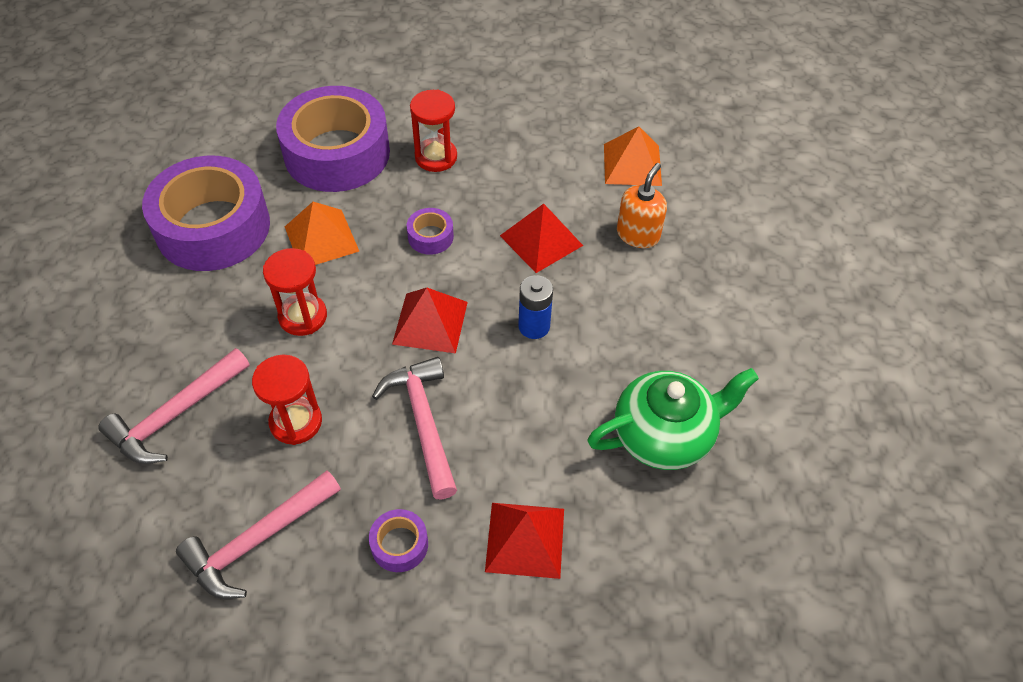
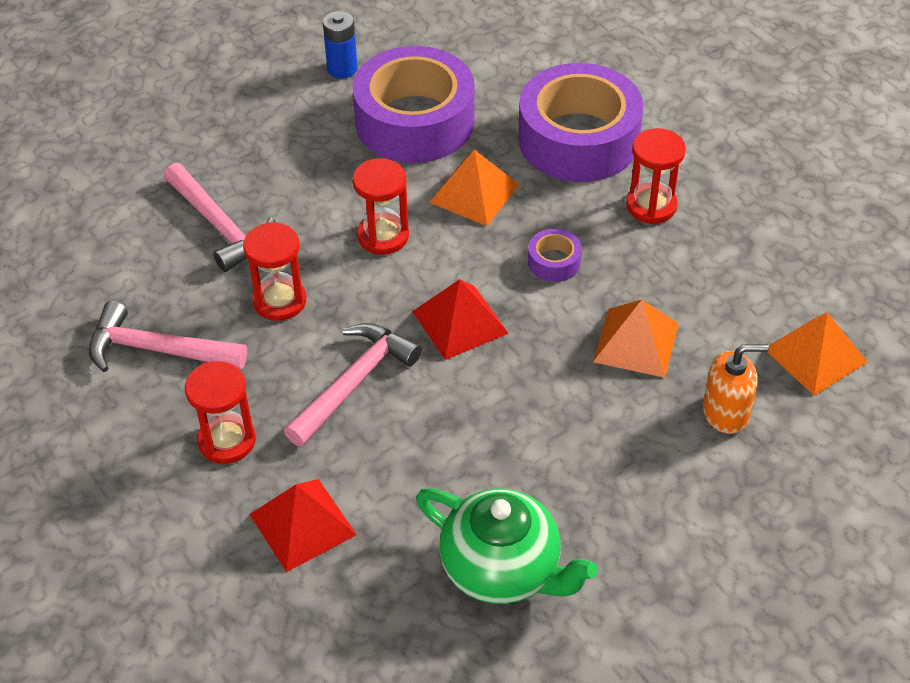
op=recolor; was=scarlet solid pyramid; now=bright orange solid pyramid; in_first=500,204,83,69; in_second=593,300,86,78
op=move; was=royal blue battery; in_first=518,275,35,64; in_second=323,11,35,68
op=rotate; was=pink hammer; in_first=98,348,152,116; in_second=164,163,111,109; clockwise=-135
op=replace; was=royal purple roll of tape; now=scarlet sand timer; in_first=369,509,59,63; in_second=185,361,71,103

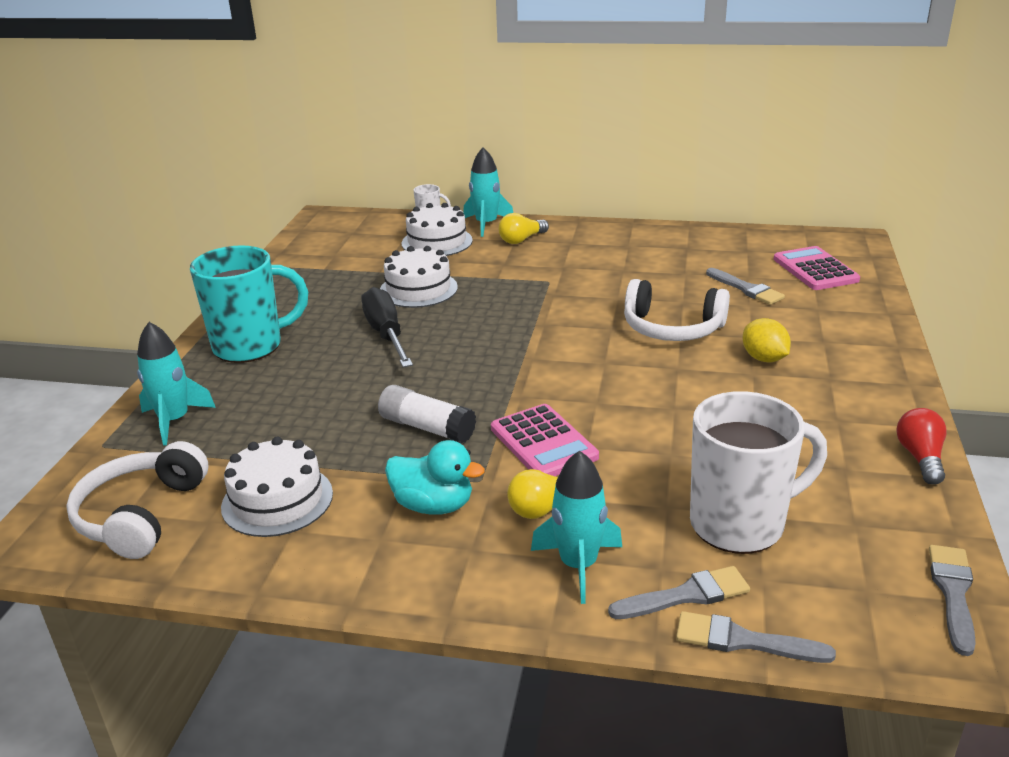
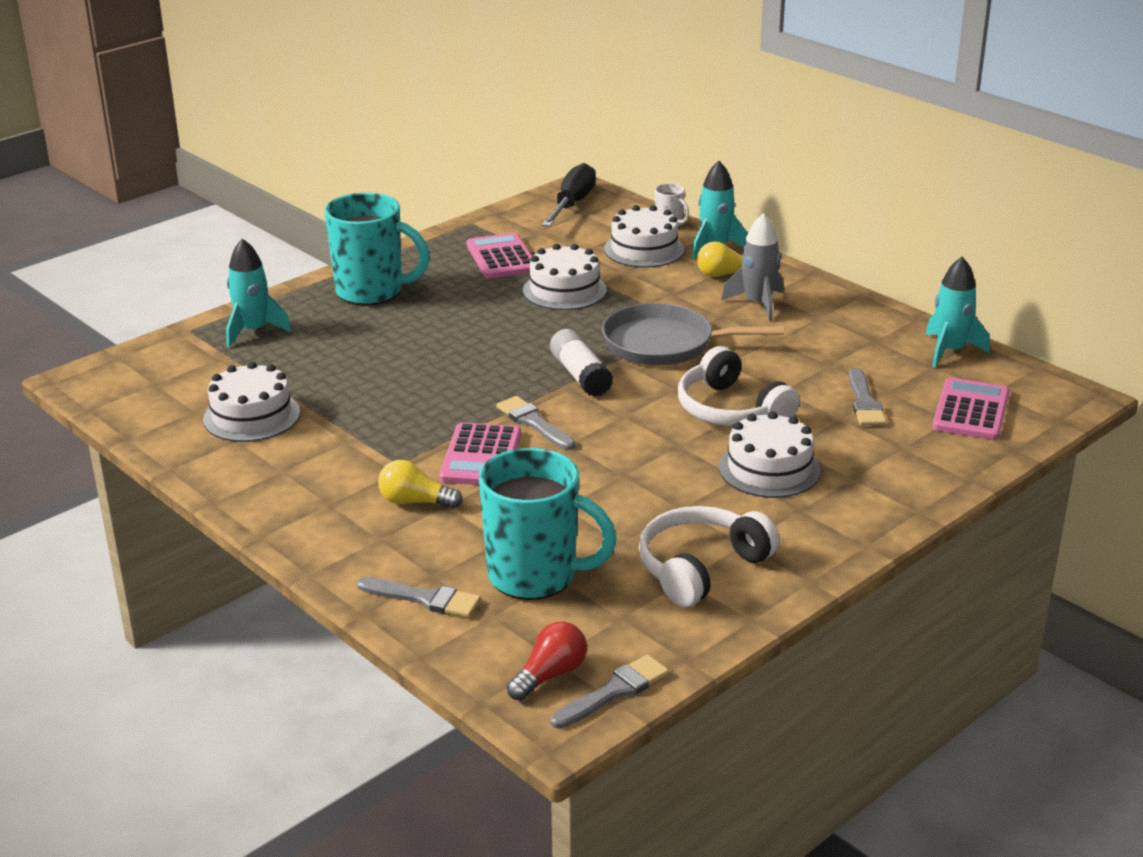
op=move; was=black screwdriver; in_first=362,287,51,81; in_second=542,163,54,64
op=replace; was=yellow toy lemon; now=pure white gateau; in_first=742,318,49,44; in_second=719,411,102,87
op=move; was=pure white glue stick; in_first=378,385,98,59; in_second=550,329,63,68
op=recolor; was=pure white mug; now=teal mug; in_first=690,391,137,163; in_second=479,448,138,152
op=move; was=scarlet bulb; in_first=896,408,51,77; in_second=507,622,80,79
op=delete; was=teal toy duck; in_first=385,440,100,75
op=move; was=pure white headphones; in_first=66,441,142,118; in_second=639,506,141,101
op=move; was=teal spaceship; in_first=531,451,91,153; in_second=926,257,64,111
op=move; was=ash-grey paint brush; in_first=676,611,160,52; in_second=496,396,79,54
op=insert; now=ash-grey spaceship; in_second=721,213,62,108
op=insert; now=pink pocket calculator; in_second=466,233,66,46
op=insert; now=ash-grey pan; in_second=602,303,182,62

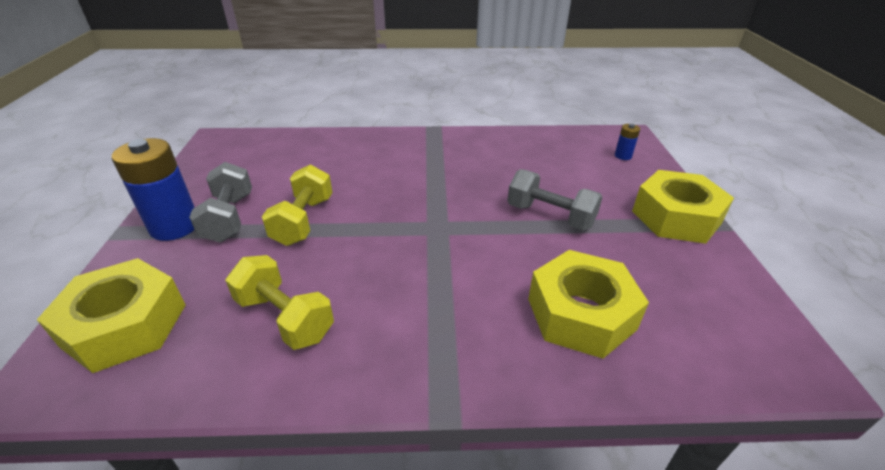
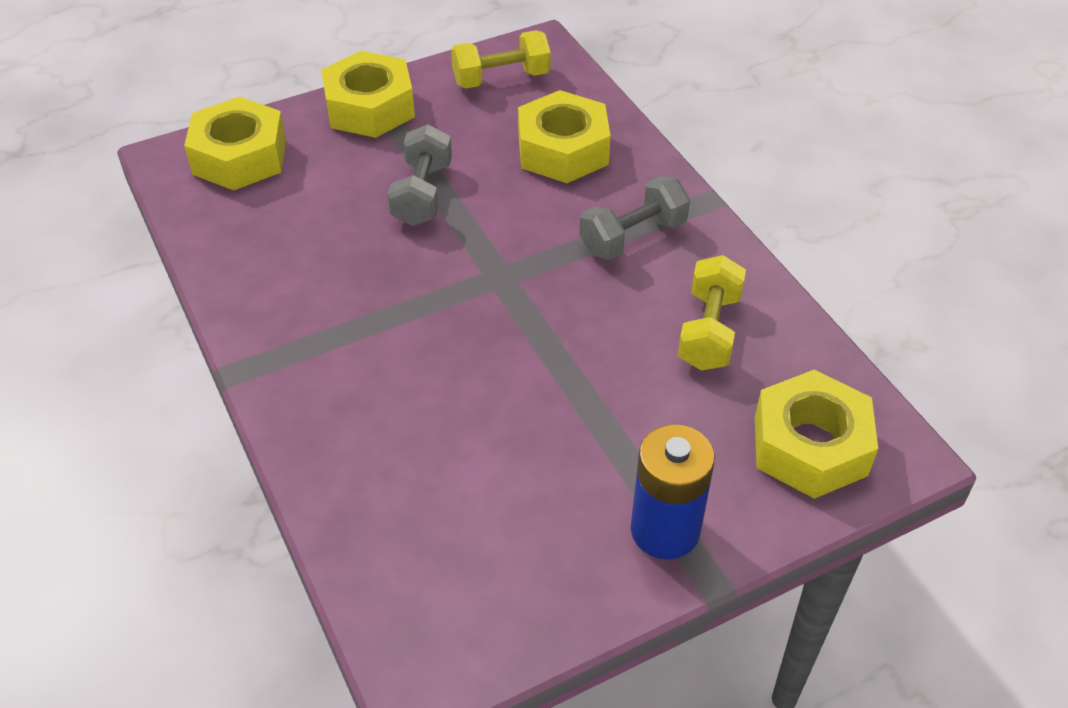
op=replace; was=royal blue battery; now=yellow hex nut; in_first=615,124,25,36; in_second=184,96,102,95
op=move; was=ash-grey hand weight; in_first=189,162,63,81; in_second=579,176,111,84
op=move; was=yellow hand weight; in_first=262,164,71,82; in_second=451,30,100,58

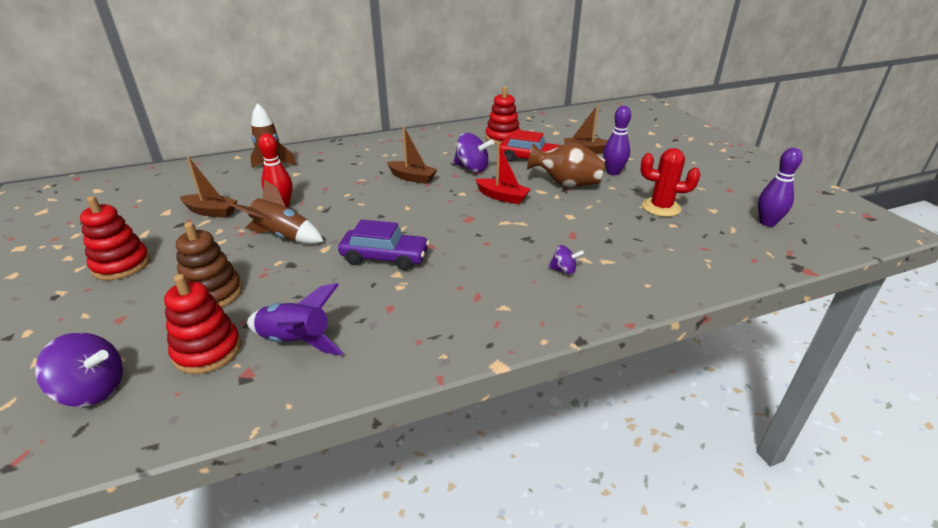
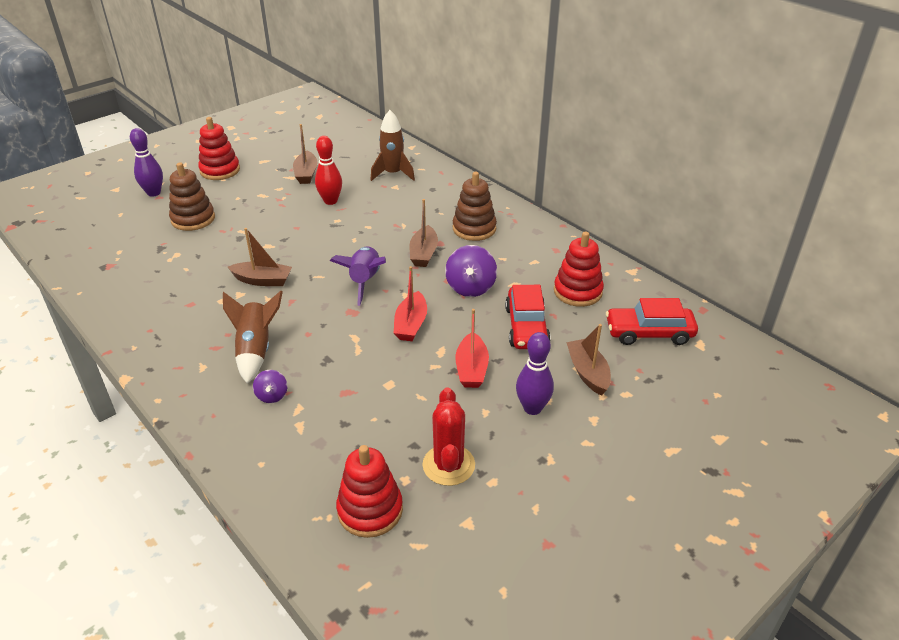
op=replace; was=dark brown flower vase; now=scarlet boat; in_first=527,142,78,45; in_second=455,309,34,79
op=move; was=royal purple skittle; in_first=758,148,44,79; in_second=130,128,33,69
op=move; was=dark brown spaceship; in_first=230,179,94,65; in_second=223,291,60,93
op=replace; was=royal purple automobile; now=dark brown boat; in_first=338,219,92,52; in_second=228,228,64,58
op=move; was=scarlet stacking rings; in_first=164,274,77,100; in_second=336,445,67,93
op=move; was=royal purple spaceship; in_first=247,283,97,73; in_second=330,247,56,59
op=delete; was=royal purple toy top; in_first=35,332,88,75
op=insert; now=dark brown stacking rings; in_second=453,172,44,69
op=insert; now=scarlet automobile; in_second=606,298,92,47

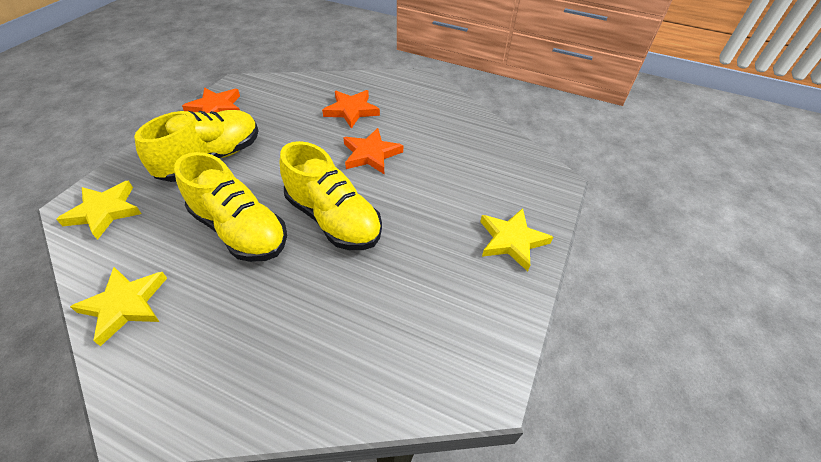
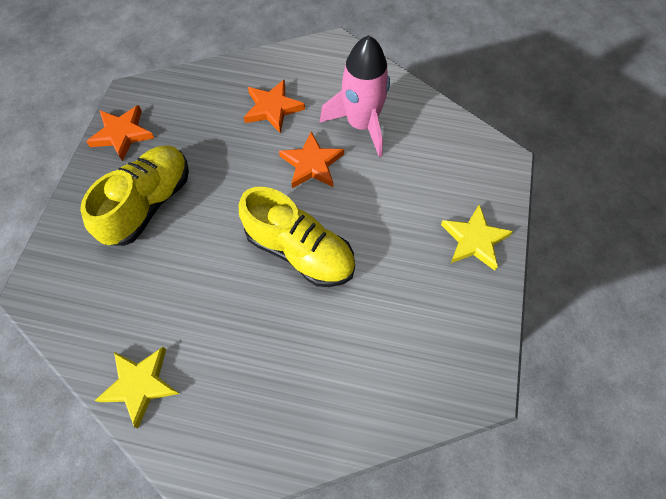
op=delete; was=yellow sneaker; in_first=174,152,113,110
op=delete; was=yellow star; in_first=56,180,86,60
op=insert; now=pink spaceship; in_second=319,35,71,122

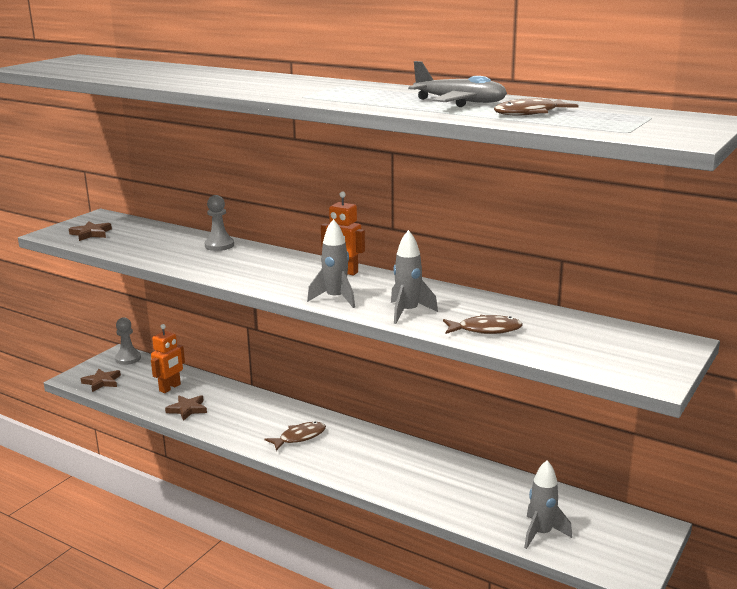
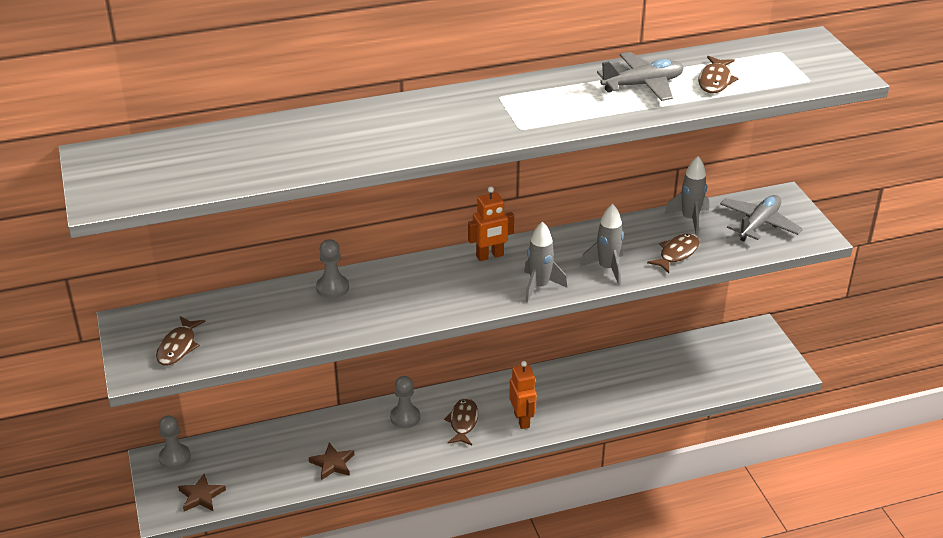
op=replace; was=dark brown star; now=dark brown fish figure; in_first=69,221,43,20; in_second=156,316,50,50
op=move; was=bright orange robot; in_first=151,324,34,69; in_second=509,361,28,68
op=move; was=ash-grey spaceship; in_first=524,460,48,89; in_second=665,156,44,79
op=insert; now=ash-grey aeroplane; in_second=720,195,83,47
op=insert; now=ash-grey pawn; in_second=390,376,30,52

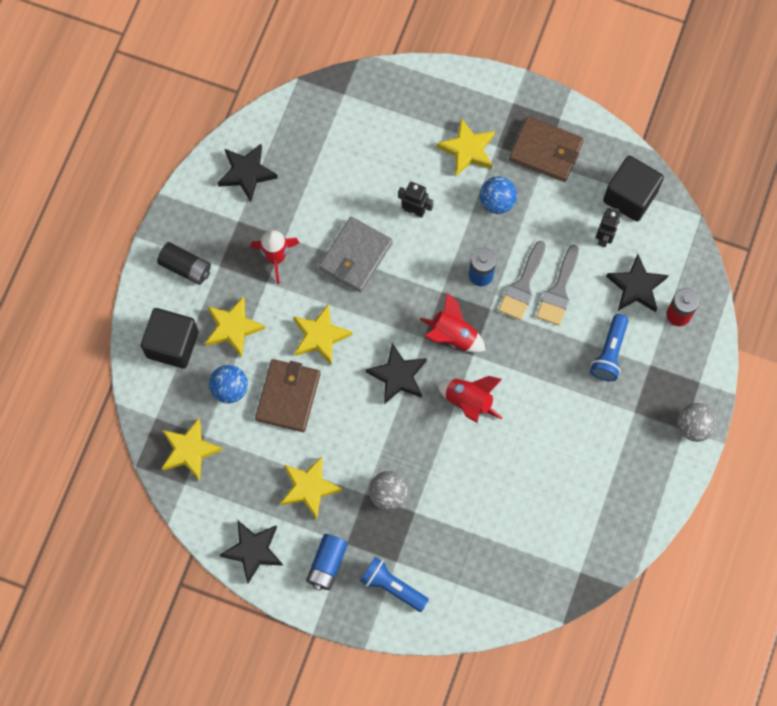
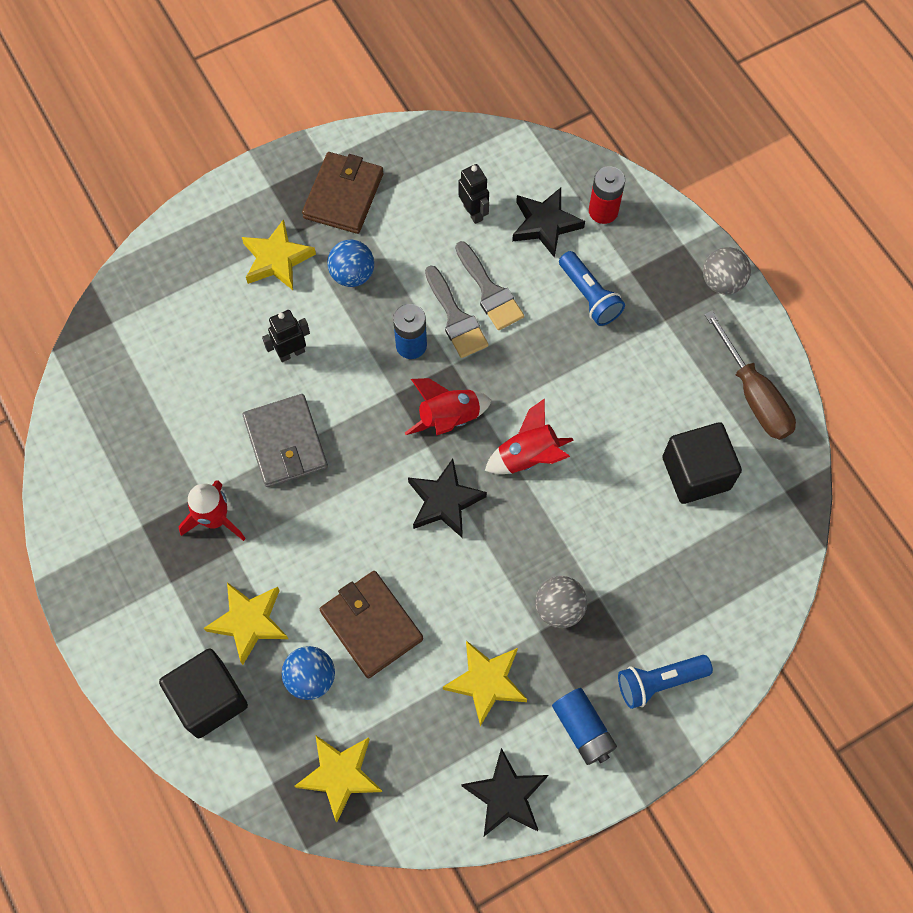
op=rotate; was=dark brown card wallet; in_first=509,116,75,66; in_second=302,152,81,82; clockwise=-45
op=delete; was=black star; in_first=218,144,60,58
op=move; was=black cube; in_first=603,156,61,66; in_second=663,422,79,82
op=delete; was=black battery; in_first=157,242,54,43
op=delete; was=yellow star; in_first=293,304,60,61
op=insert; now=dark brown screwdriver; in_second=704,310,92,130

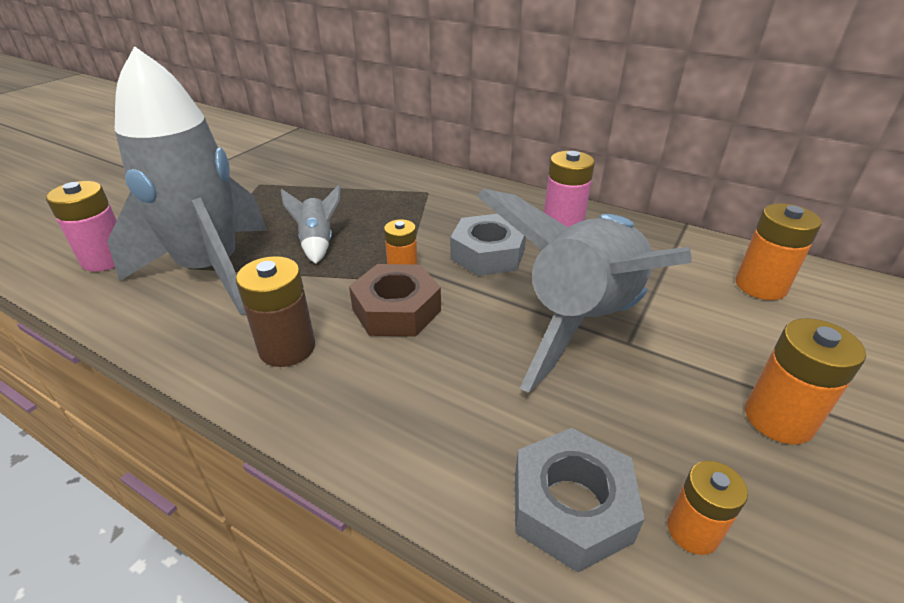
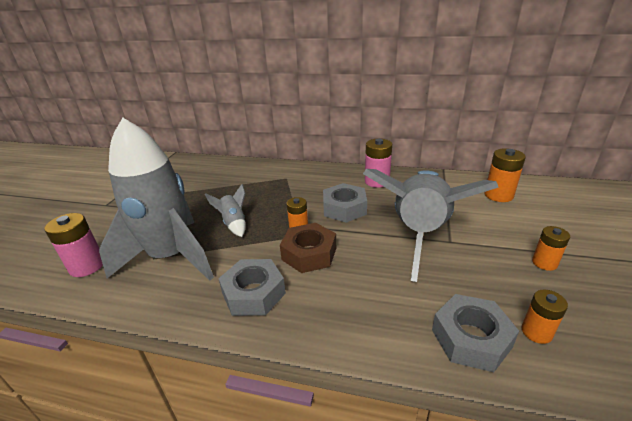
op=replace; was=dark brown battery; now=ash-grey hex nut; in_first=236,256,79,111; in_second=218,259,68,57
op=resize; was=bright orange battery; in_first=745,318,121,127; in_second=532,226,38,45; ratio=0.65

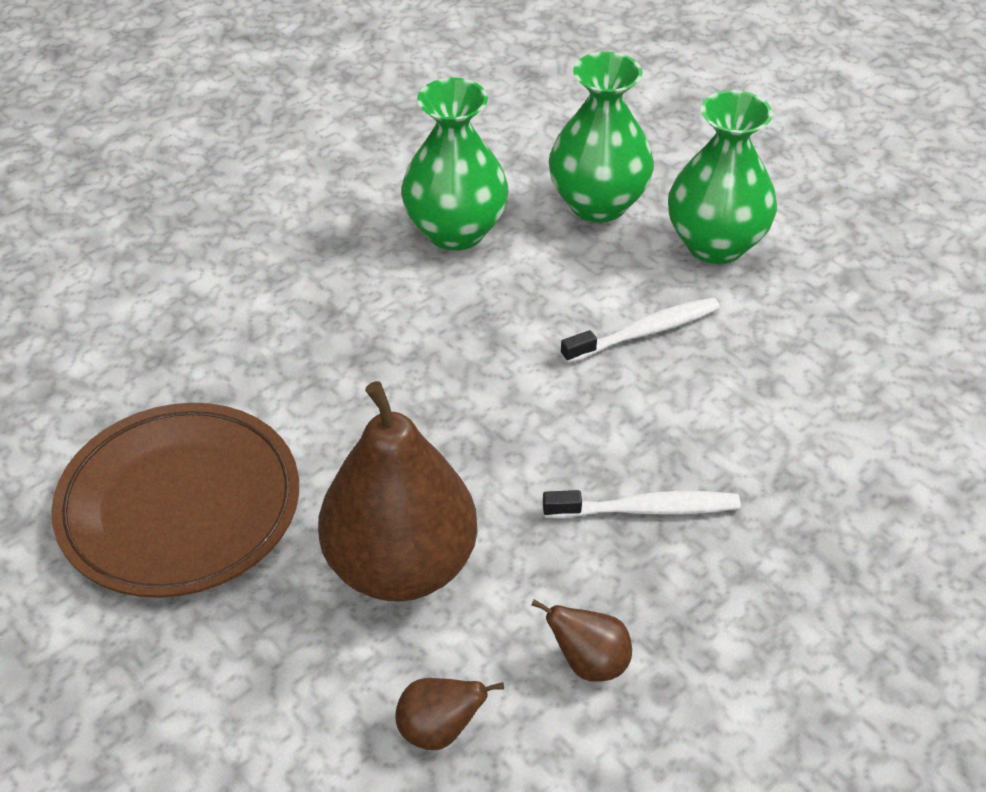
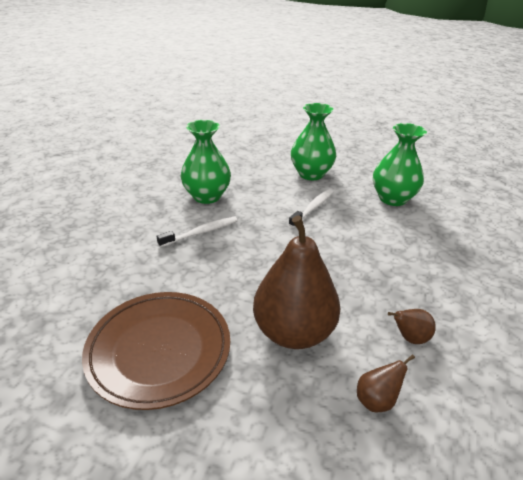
op=move; was=emerald flower vase; in_first=549,52,105,170; in_second=373,123,54,83
op=move; was=pure white toothbrush; in_first=543,490,198,29; in_second=156,216,82,32

